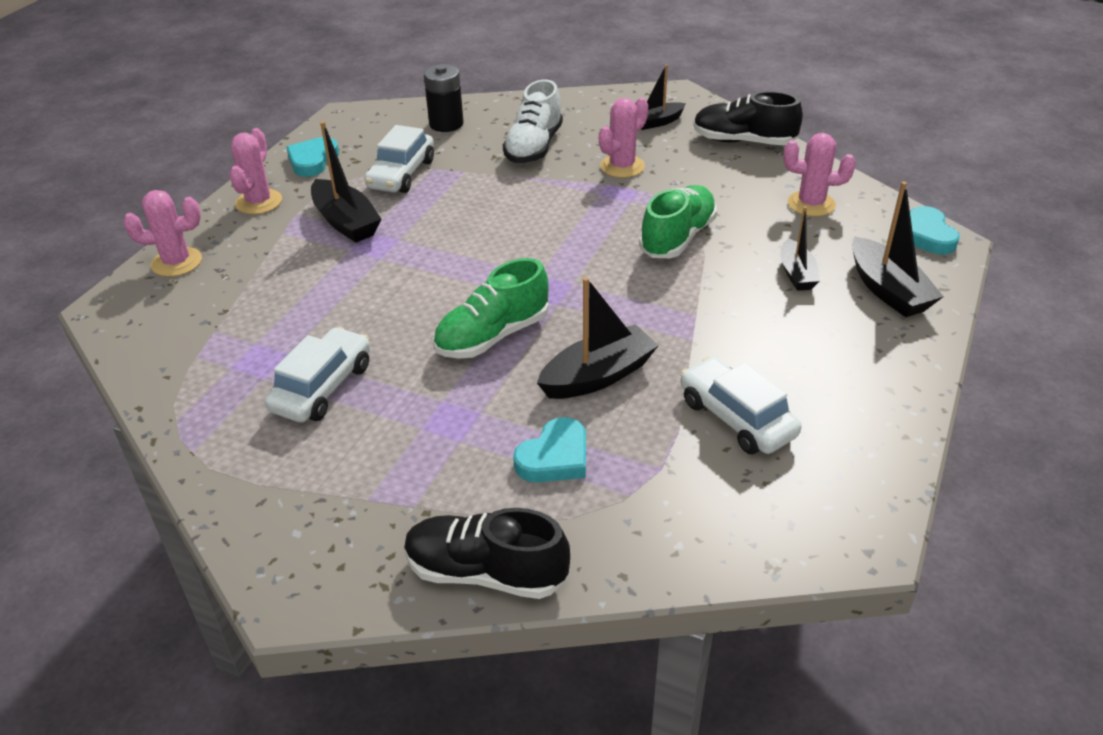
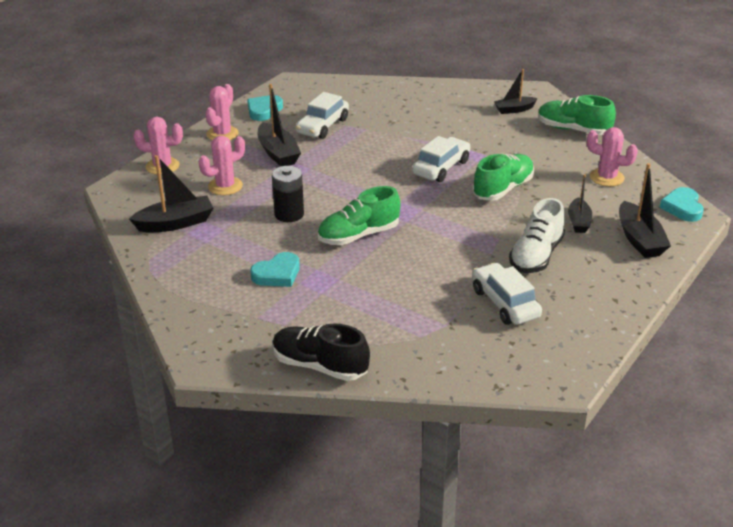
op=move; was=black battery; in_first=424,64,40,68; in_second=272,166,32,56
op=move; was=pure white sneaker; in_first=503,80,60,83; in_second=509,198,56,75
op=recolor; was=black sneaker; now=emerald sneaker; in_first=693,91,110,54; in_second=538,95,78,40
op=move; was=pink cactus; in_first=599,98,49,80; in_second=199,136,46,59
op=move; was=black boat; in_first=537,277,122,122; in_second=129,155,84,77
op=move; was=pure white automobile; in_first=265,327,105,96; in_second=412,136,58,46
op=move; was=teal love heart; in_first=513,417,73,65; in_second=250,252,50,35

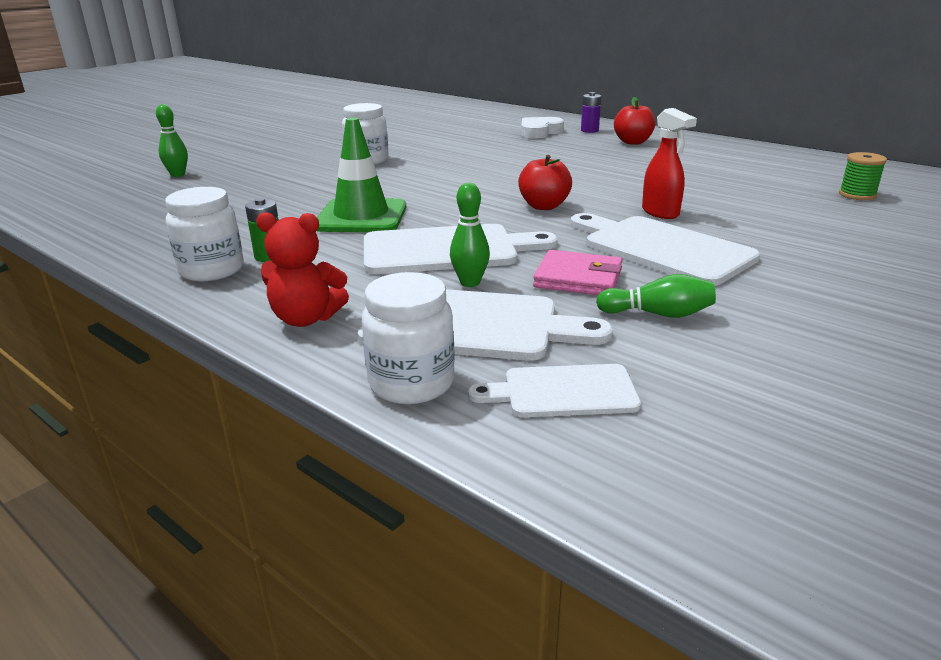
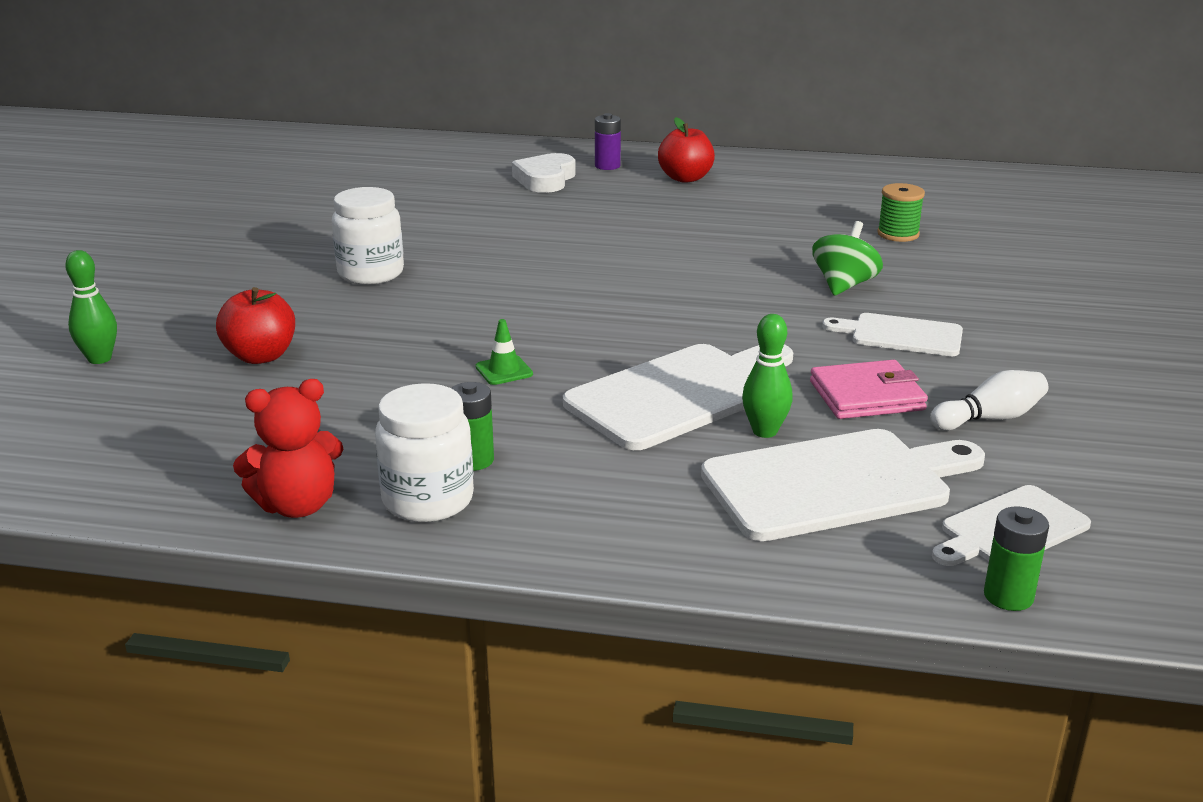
op=replace; was=scarlet sprayer; now=emerald toy top; in_first=642,108,55,111; in_second=812,221,71,75
op=resize; was=emerald road cone; in_first=317,118,89,114; in_second=476,319,57,66; ratio=0.4
op=move; was=emerald reel of thread; in_first=839,152,48,48; in_second=877,183,48,59
op=move; was=scarlet apple; in_first=518,155,54,55; in_second=216,287,79,77
op=move; was=scarlet teddy bear; in_first=256,212,93,115; in_second=233,379,110,139
op=resize; was=pure white bread board; in_first=570,213,190,73; in_second=822,313,141,43; ratio=0.58
op=delete; was=pure white jar; in_first=362,272,93,132
op=recolor; was=emerald skittle; now=pure white skittle; in_first=596,274,120,44; in_second=930,370,118,61
op=insert; now=emerald battery; in_second=984,506,65,105

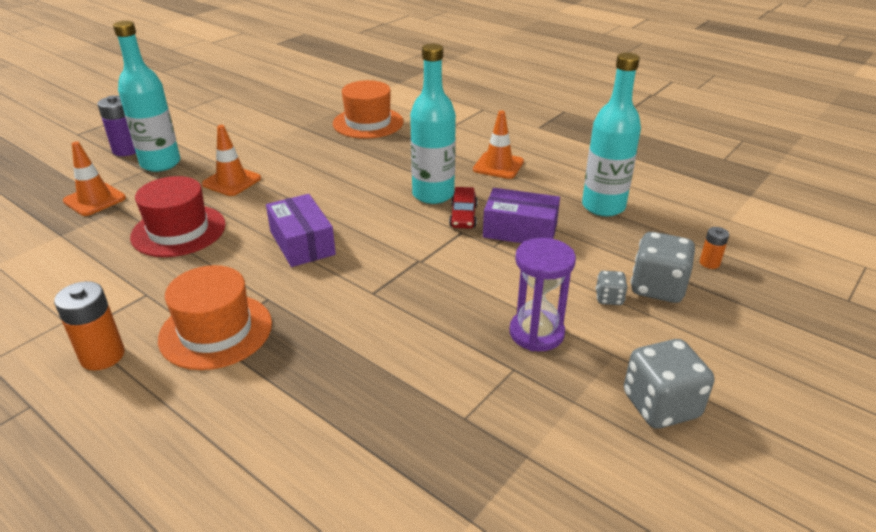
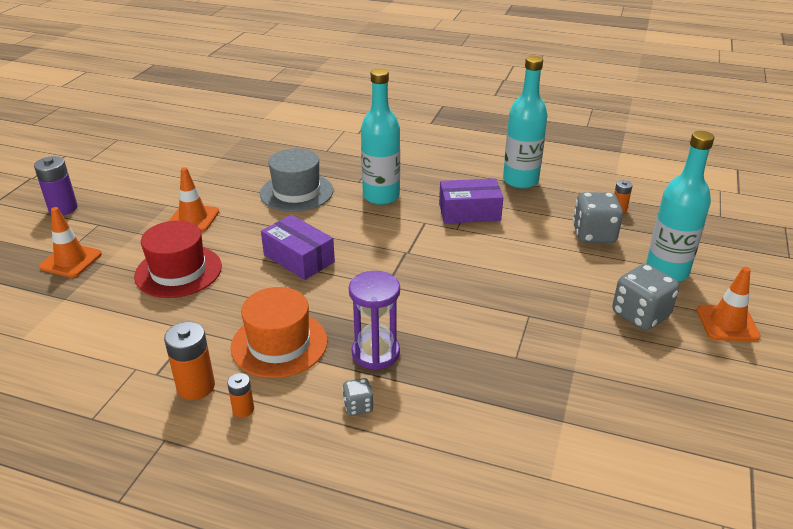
op=move; was=teal flask; in_first=113,21,67,151; in_second=646,131,68,151
op=delete; was=bright orange tall hat; in_first=333,80,71,59
op=move; was=bright orange road cone; in_first=473,111,51,68; in_second=697,267,64,74
op=delete; was=scarlet automobile; in_first=449,187,29,42
op=move; was=royal purple sand timer; in_first=509,238,67,113; in_second=349,271,51,99
op=move; was=ash-grey game die; in_first=596,271,31,34; in_second=342,378,32,37
op=insert; now=ash-grey tall hat; in_second=260,148,73,64
op=insert; now=bright orange battery; in_second=227,373,27,44

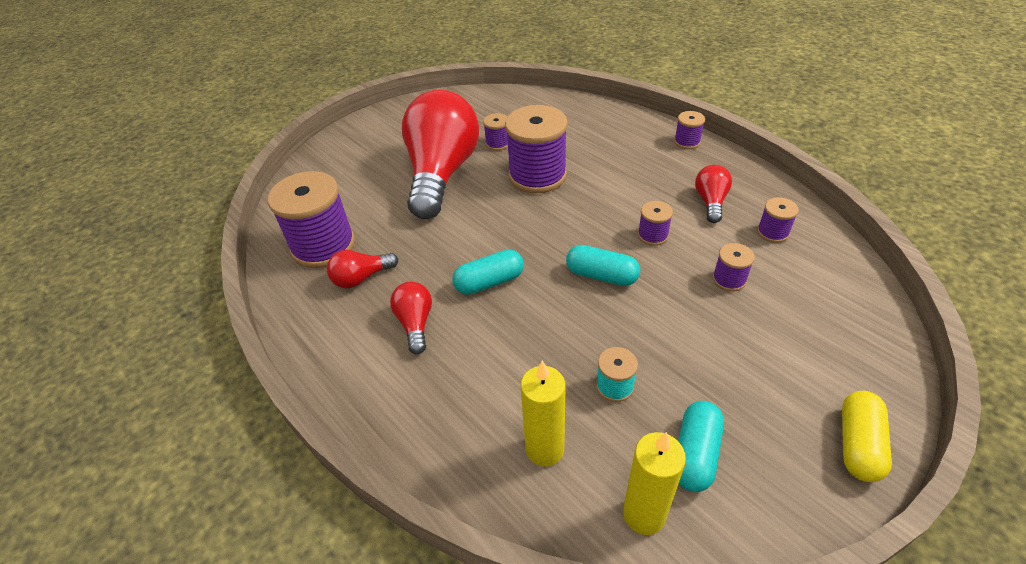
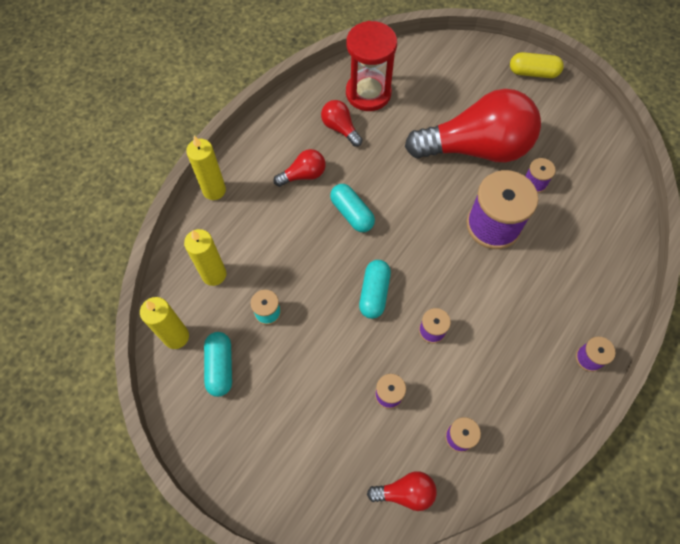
op=move; was=scarlet bulb; in_first=695,165,37,58; in_second=367,471,70,40
op=replace; was=royal purple reel of thread; now=scarlet sand timer; in_first=268,171,87,97; in_second=346,21,51,90
op=move; was=yellow pill shape; in_first=842,391,50,91; in_second=510,52,54,26
op=rotate; was=teal pill shape; in_first=678,401,46,91; in_second=204,332,28,65; clockwise=75
op=insert; now=yellow candle; in_second=186,136,40,64

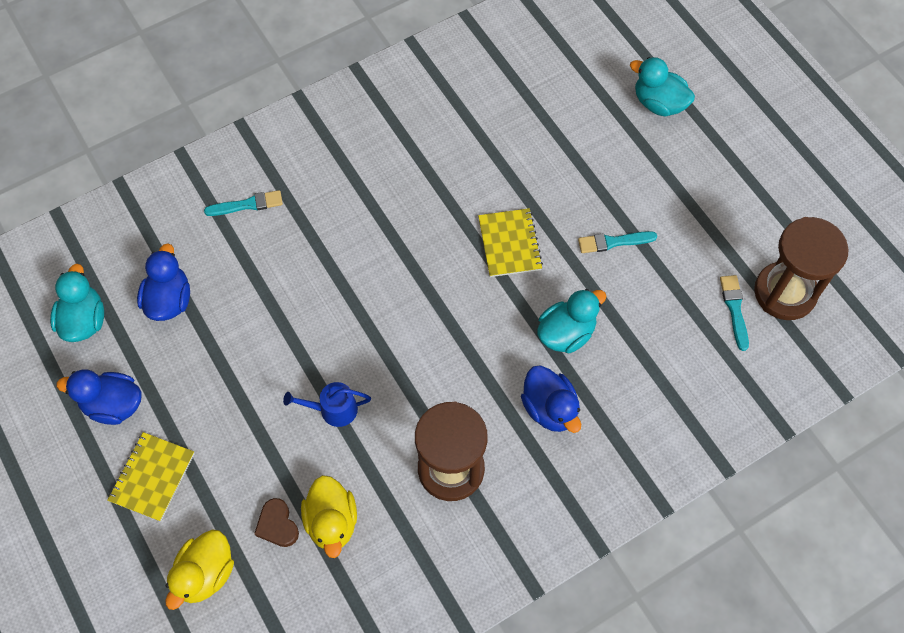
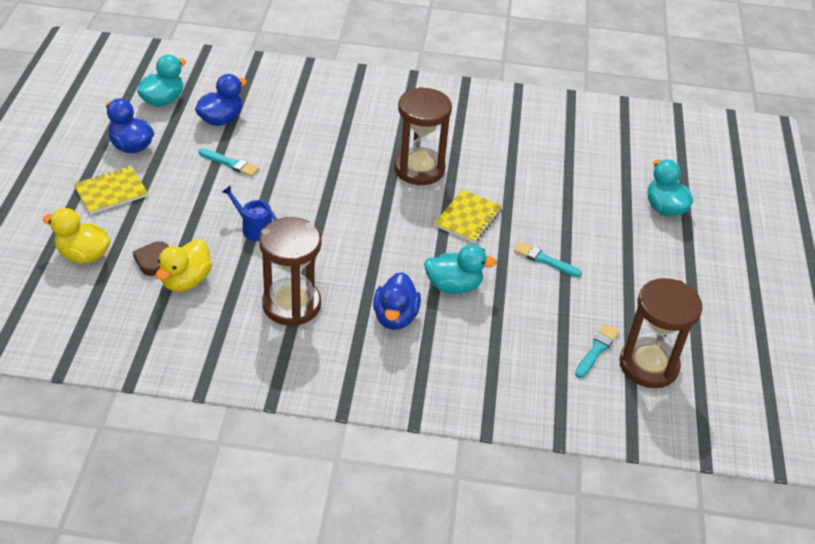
op=move; was=teal paint brush; in_first=204,190,79,26; in_second=199,148,60,29
op=rotate; was=yellow toy duck; in_first=165,529,69,81; in_second=43,208,68,56; clockwise=45
op=insert; now=dark brown sand timer; in_second=394,87,58,98

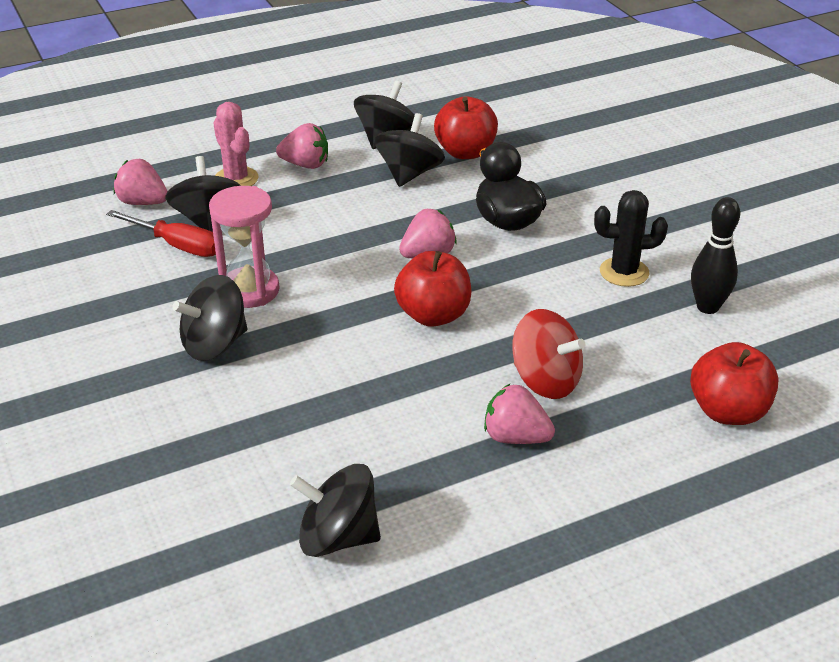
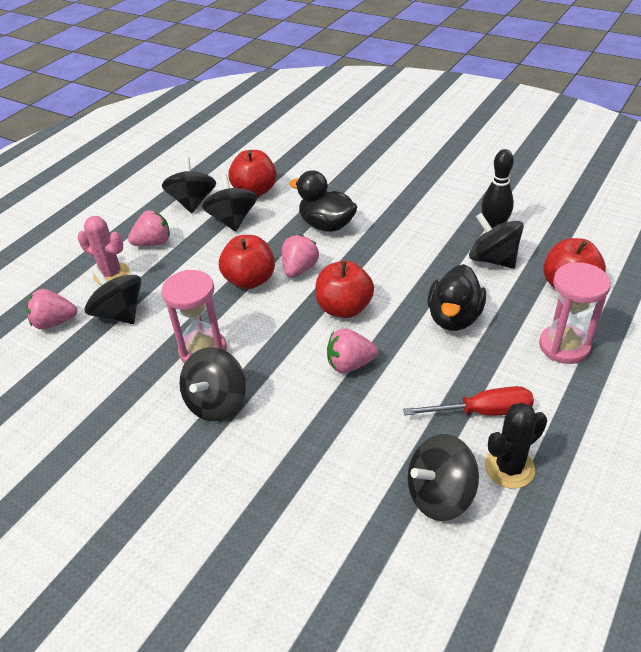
op=move; was=black cactus; in_first=594,190,74,97; in_second=485,403,62,86
op=move; was=scarlet screwdriver; in_first=106,210,110,47; in_second=403,386,131,30
op=replace; was=scarlet toy top; now=black toy duck; in_first=512,309,73,90; in_second=428,264,58,67
op=move; was=pink strawberry; in_first=484,384,71,60; in_second=327,329,51,44
op=insert; now=black toy top; in_second=469,213,55,56
op=insert; now=scarlet apple; in_second=219,235,56,54
op=insert; now=pink sand timer; in_second=539,262,72,102

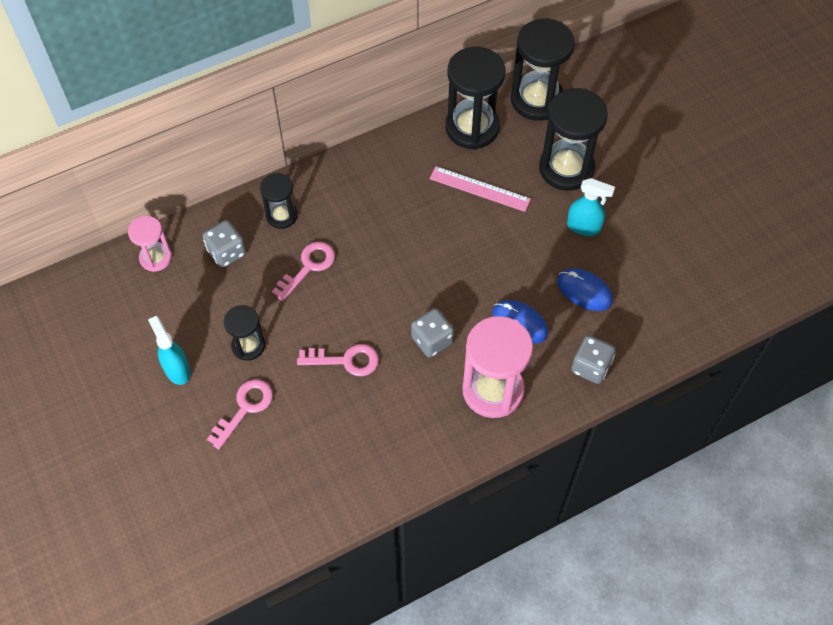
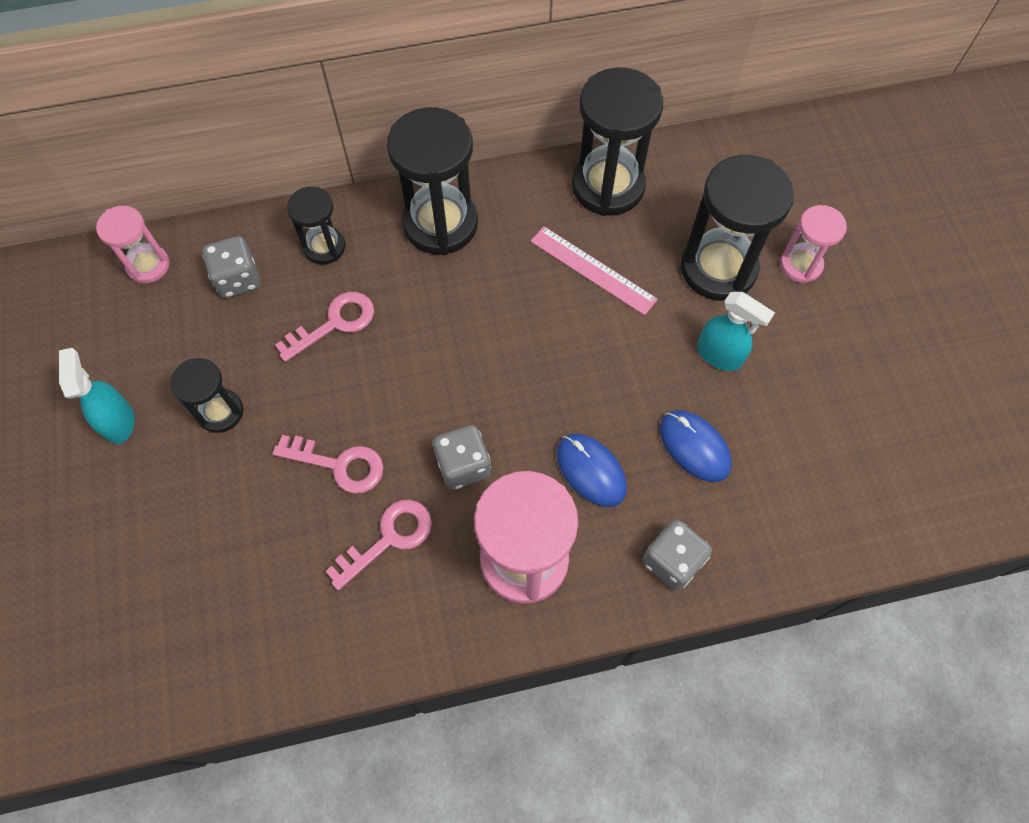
op=move; was=black sand timer; in_first=511,19,64,102; in_second=387,108,91,147
op=move; was=pink latchkey; in_first=207,379,66,70; in_second=325,500,107,90
op=insert; now=pink sand timer; in_second=780,205,67,78

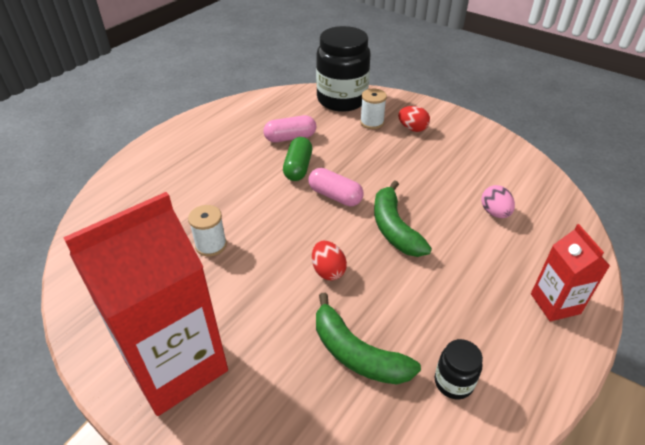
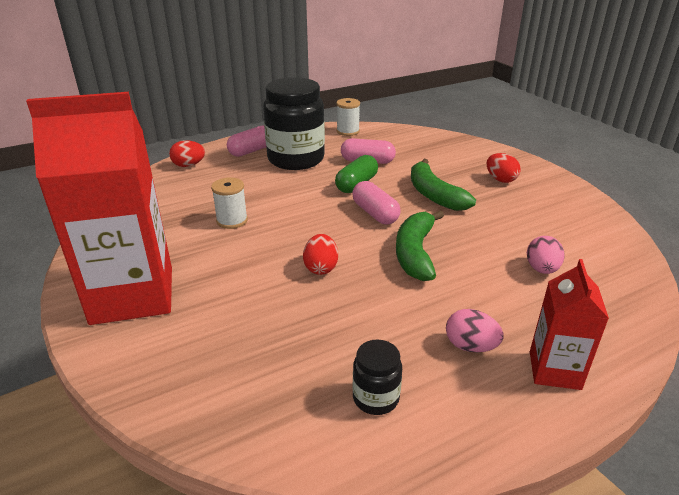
op=move; was=black jar; in_first=316,26,54,86; in_second=263,77,62,93
op=move; was=pure white reel of thread; in_first=360,89,27,40; in_second=336,98,24,38
op=move; was=emerald banana; in_first=316,293,105,92; in_second=411,159,65,52
op=insert; now=pink pill shape; in_second=227,125,39,32
op=insert; now=scarlet egg shape; in_second=169,140,36,27
op=insert; now=pink egg shape; in_second=446,309,58,43

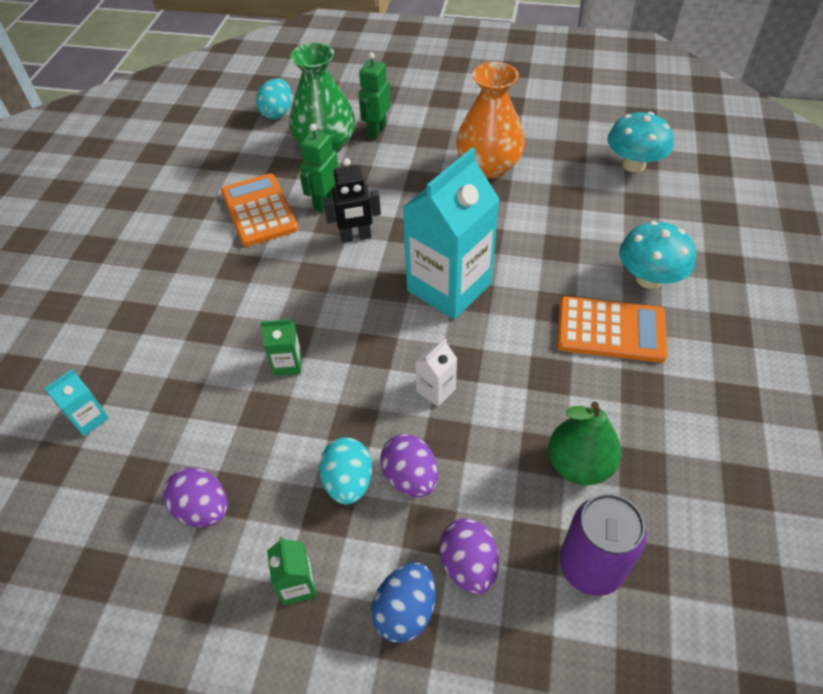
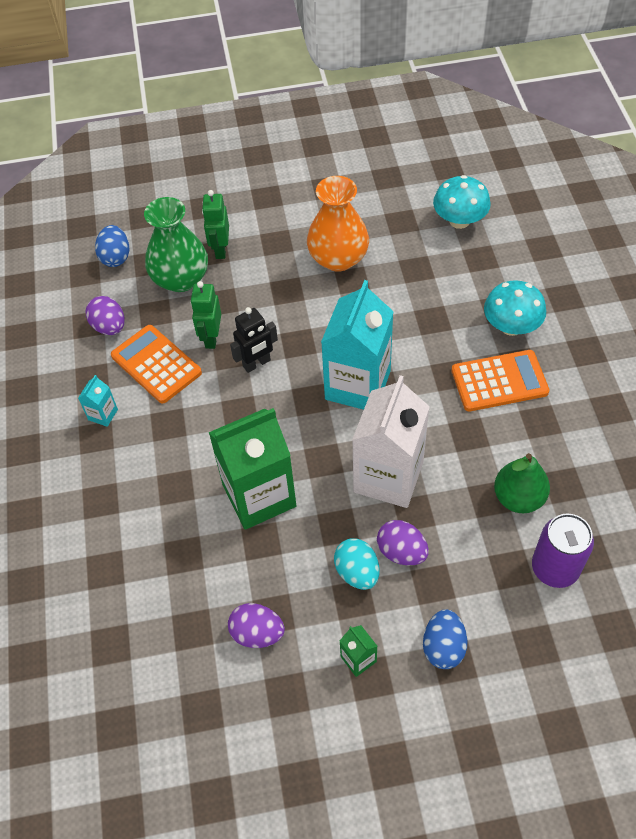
op=recolor; was=teal egg shape; now=royal blue egg shape; in_first=256,78,36,41; in_second=95,225,34,42
op=resize; was=emerald milk carton; in_first=260,319,41,57; in_second=209,408,87,122; ratio=2.4
op=resize; was=pure white milk carton; in_first=415,339,42,68; in_second=352,375,78,133; ratio=2.4
op=move; was=teal milk carton; in_first=45,369,64,67; in_second=78,375,40,52
op=move; was=royal purple egg shape; in_first=439,519,60,75; in_second=86,296,39,39

